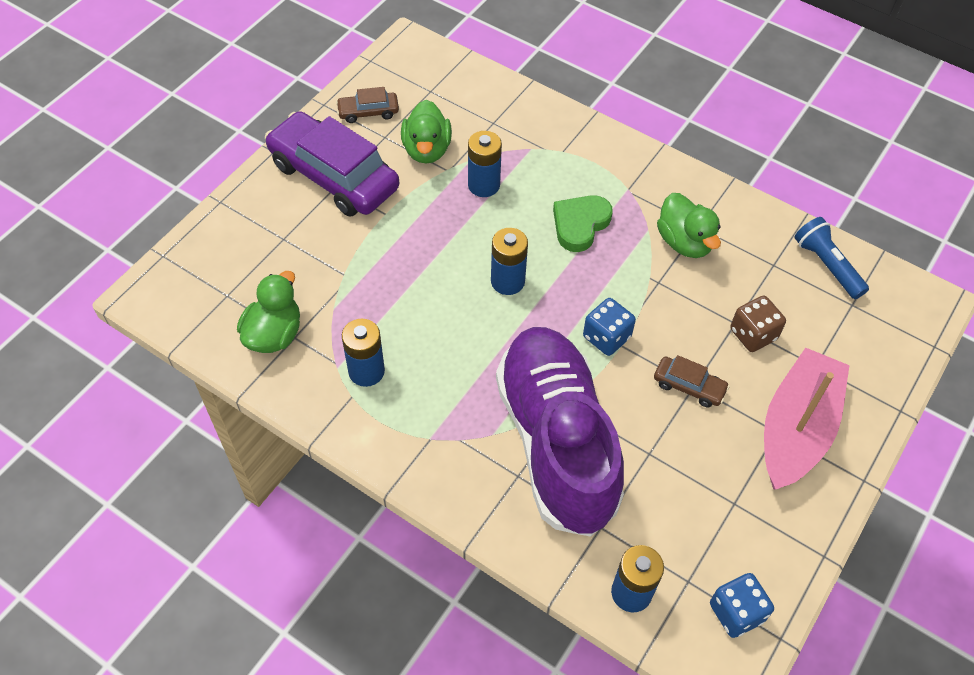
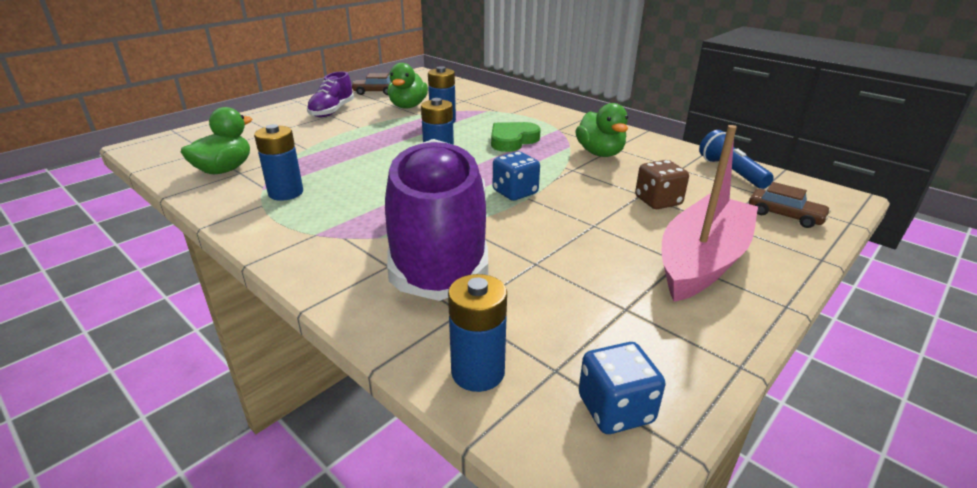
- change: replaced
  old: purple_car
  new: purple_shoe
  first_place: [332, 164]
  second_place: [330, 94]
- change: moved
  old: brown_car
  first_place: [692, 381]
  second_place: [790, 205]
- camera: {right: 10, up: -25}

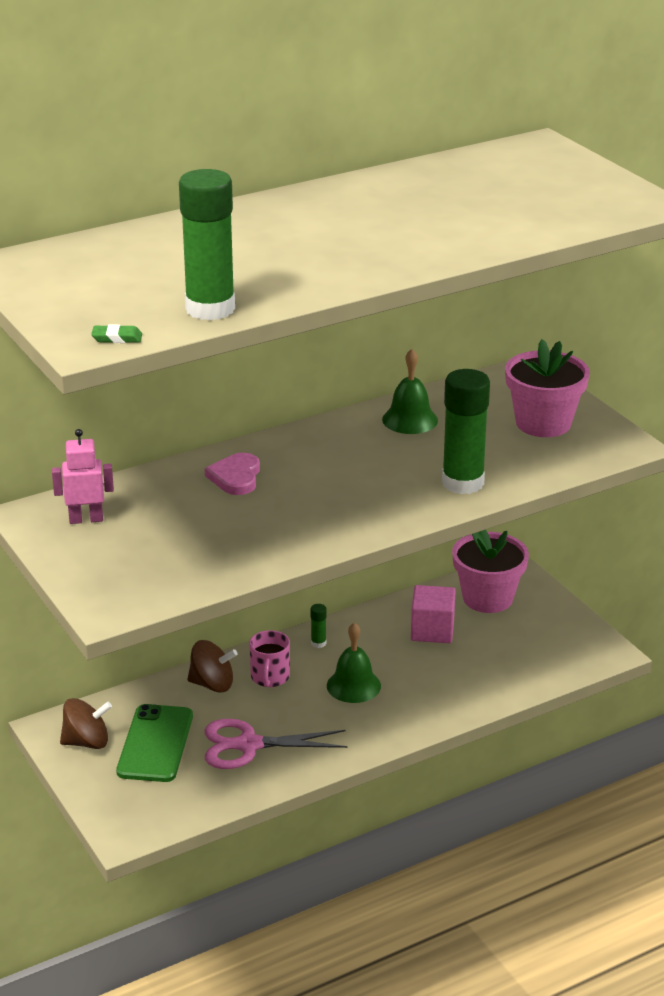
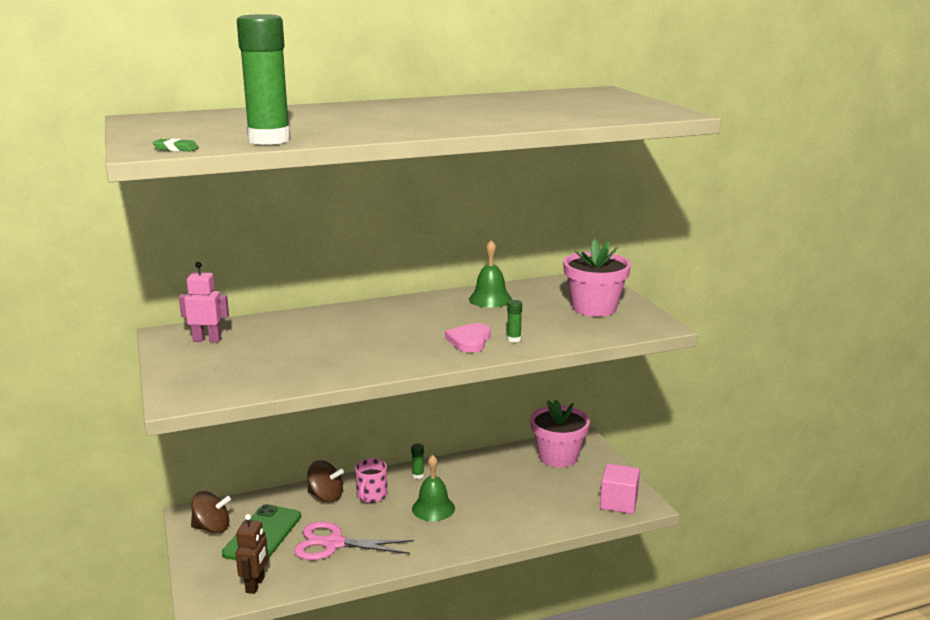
- change: resized
  old: green_glue_stick
  first_place: [466, 431]
  second_place: [514, 321]
  factor: 0.41
- change: moved
  old: pink_heart
  first_place: [232, 474]
  second_place: [468, 337]
- change: moved
  old: pink_cube
  first_place: [433, 614]
  second_place: [620, 489]
- change: added
  new: brown_robot
  second_place: [252, 554]
- camera: {right: 10, up: -10}

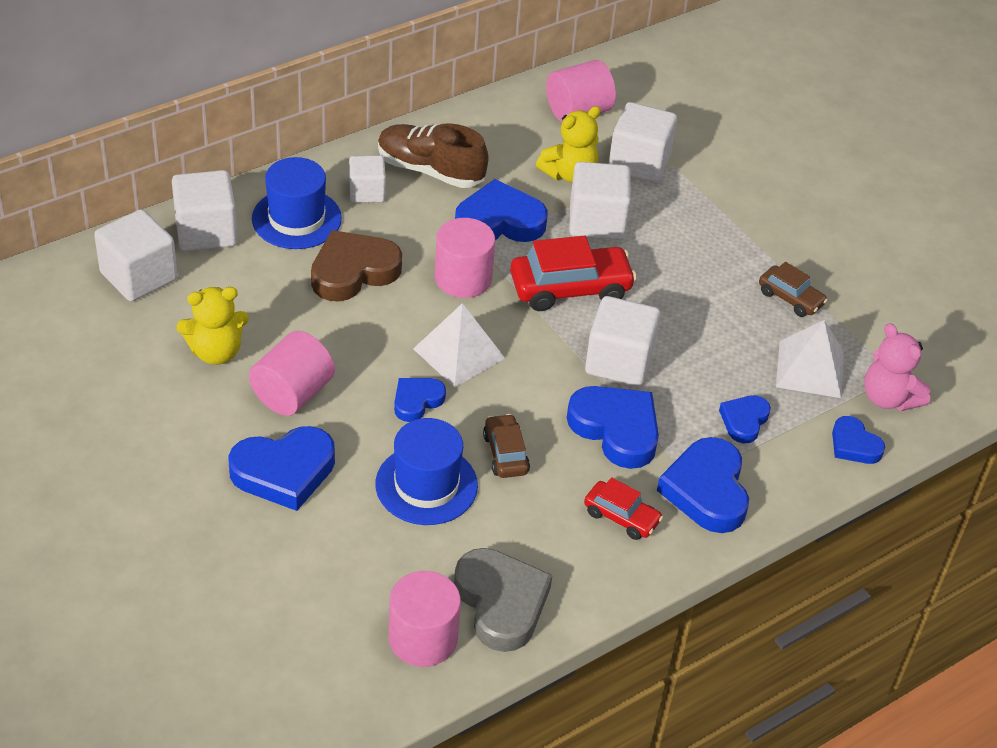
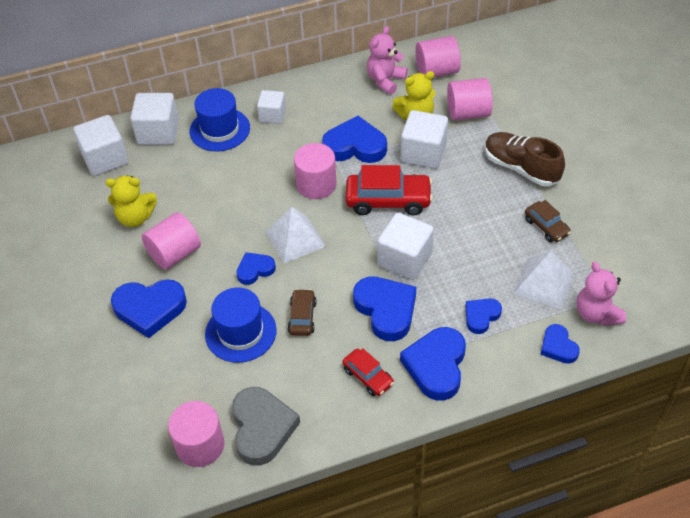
- change: replaced
  old: white_cube
  new: pink_cylinder
  first_place: [643, 142]
  second_place: [470, 99]
- change: moved
  old: brown_shoe
  first_place: [433, 155]
  second_place: [525, 159]
- change: removed
  old: brown_heart
  first_place: [356, 266]
- change: added
  new: pink_teddy_bear
  second_place: [387, 60]
- camera: {right: 20, up: 5}

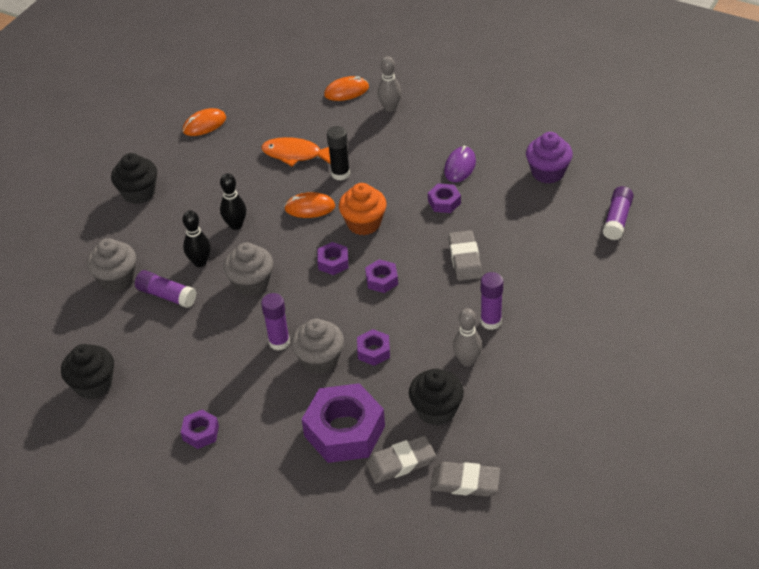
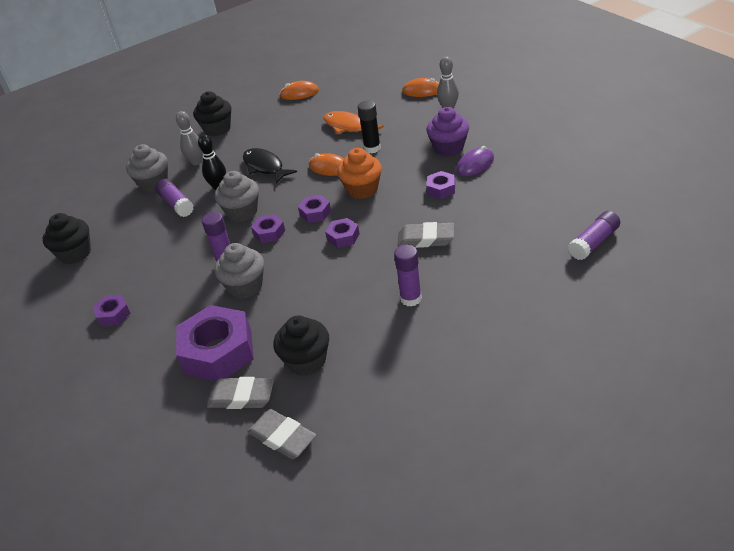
- change: moved
  old: purple_cupcake
  first_place: [549, 158]
  second_place: [447, 132]
- change: replaced
  old: black_bowling_pin
  new: black_fish
  first_place: [233, 201]
  second_place: [270, 166]
- change: turned
  old: grey_eraser
  first_place: [465, 255]
  second_place: [426, 235]
  degrees: 75
- change: moved
  old: grey_bowling_pin
  first_place: [467, 337]
  second_place: [189, 138]
- change: moved
  old: purple_nut
  first_place: [373, 347]
  second_place: [268, 228]
- camera: {right: 30, up: -5}

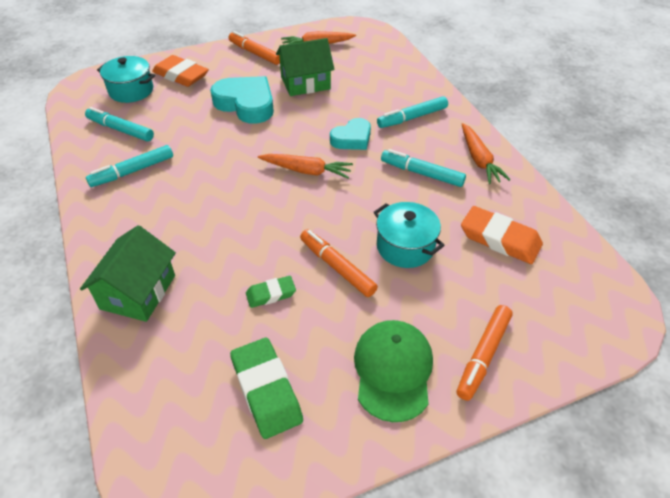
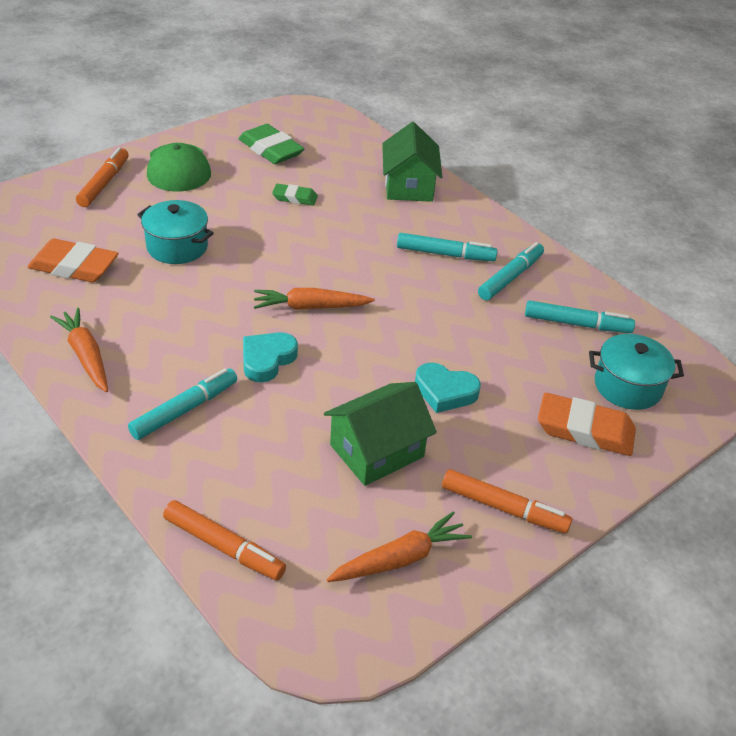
- change: resized
  old: turquoise_heart
  first_place: [242, 100]
  second_place: [448, 387]
  factor: 0.62
- change: moved
  old: turquoise_marker
  first_place: [423, 168]
  second_place: [447, 247]
- change: moved
  old: orange_marker
  first_place: [339, 263]
  second_place: [224, 540]
- change: turned
  old: green_eraser
  first_place: [271, 292]
  second_place: [295, 195]
  degrees: 45
- camera: {right: 160, up: -5}

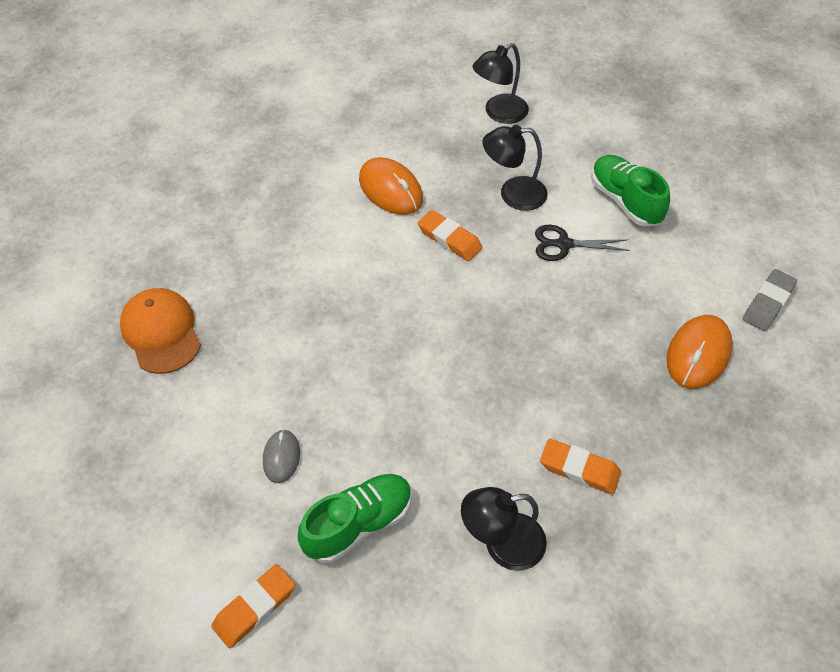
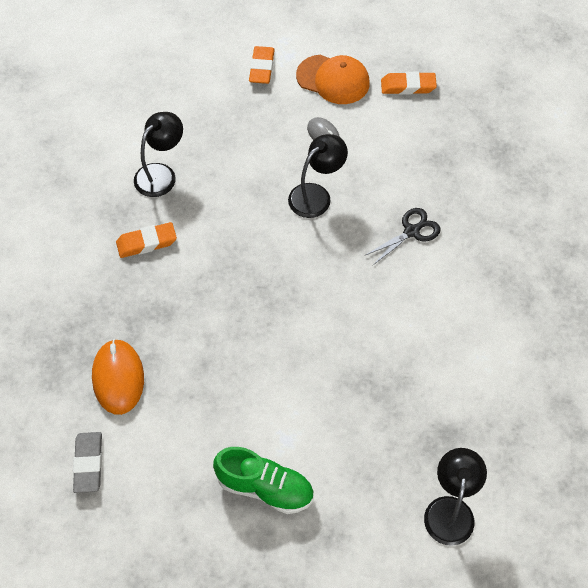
- change: moved
  old: black_lamp
  first_place: [515, 168]
  second_place: [318, 176]
- change: removed
  old: orange_mouse
  first_place: [391, 186]
- change: moved
  old: orange_eraser
  first_place: [450, 235]
  second_place: [409, 83]
- change: moved
  old: black_scissors
  first_place: [582, 243]
  second_place: [402, 236]
- change: moved
  old: orange_cap
  first_place: [160, 331]
  second_place: [333, 79]
- change: removed
  old: green_shoe
  first_place: [355, 518]
- camera: {right: 140, up: 5}

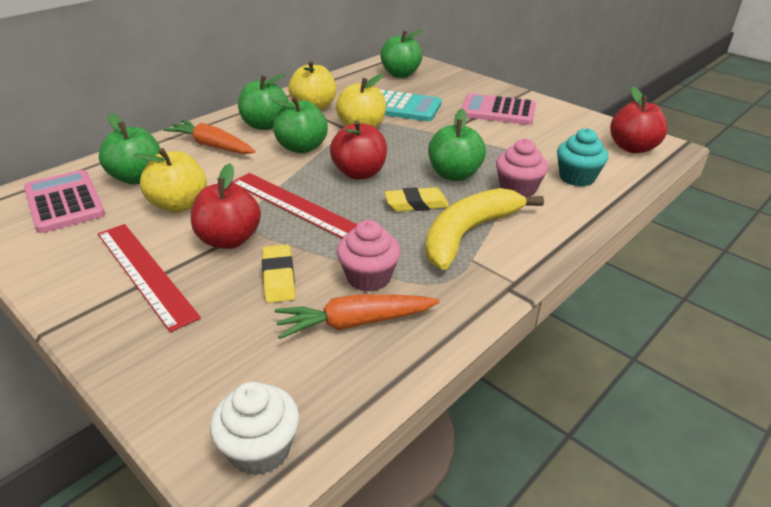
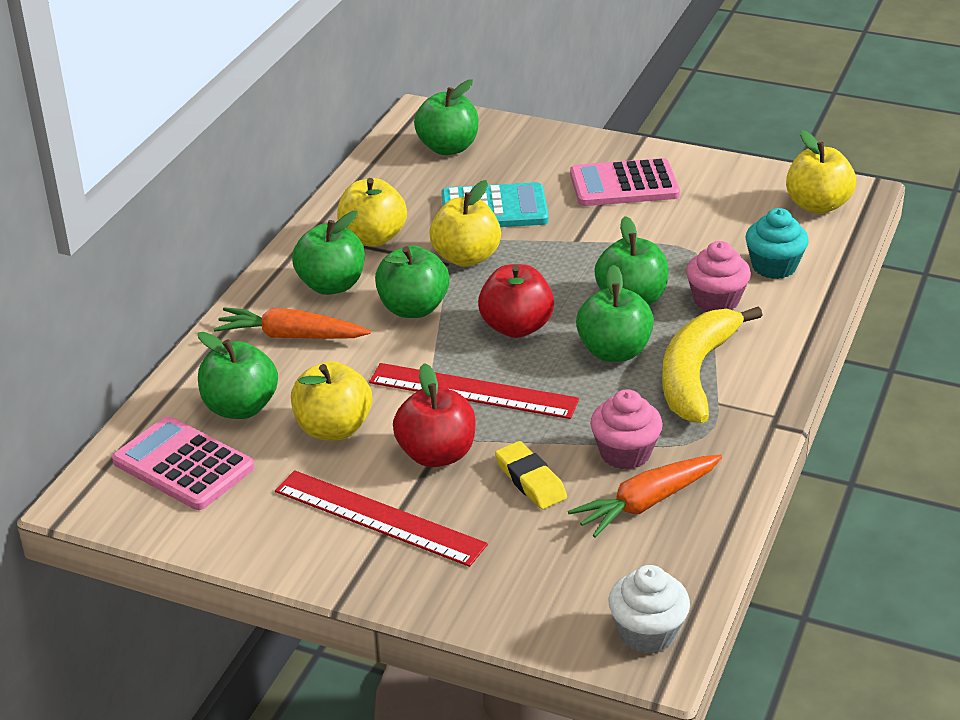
- change: recoloured
  old: red_apple
  new: yellow_apple
  first_place: [639, 120]
  second_place: [821, 172]
- change: replaced
  old: yellow_eraser
  new: green_apple
  first_place: [416, 199]
  second_place: [615, 313]
- camera: {right: -20, up: 0}

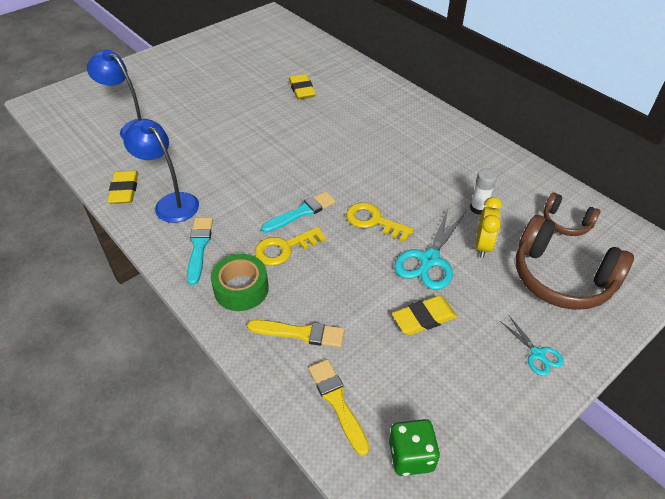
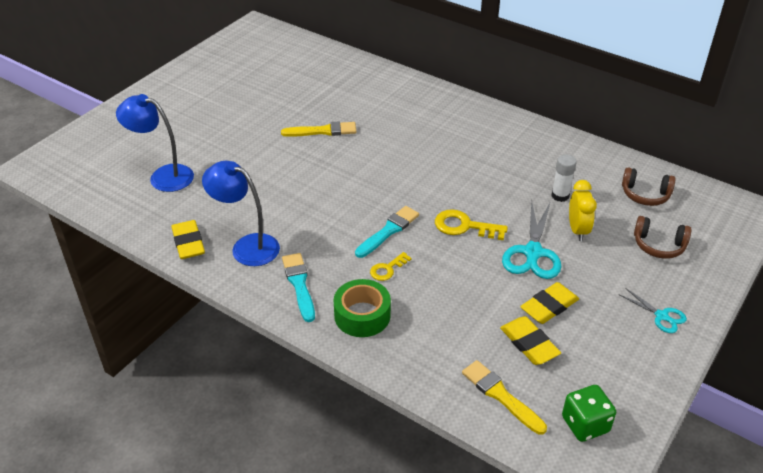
- change: moved
  old: yellow_eraser
  first_place: [302, 86]
  second_place: [530, 340]
- change: resized
  old: brown_headphones
  first_place: [575, 262]
  second_place: [663, 237]
  factor: 0.53
- change: resized
  old: yellow_key
  first_place: [290, 246]
  second_place: [391, 266]
  factor: 0.62
- change: moved
  old: yellow_brush
  first_place: [295, 333]
  second_place: [318, 129]
- camera: {right: -15, up: -5}

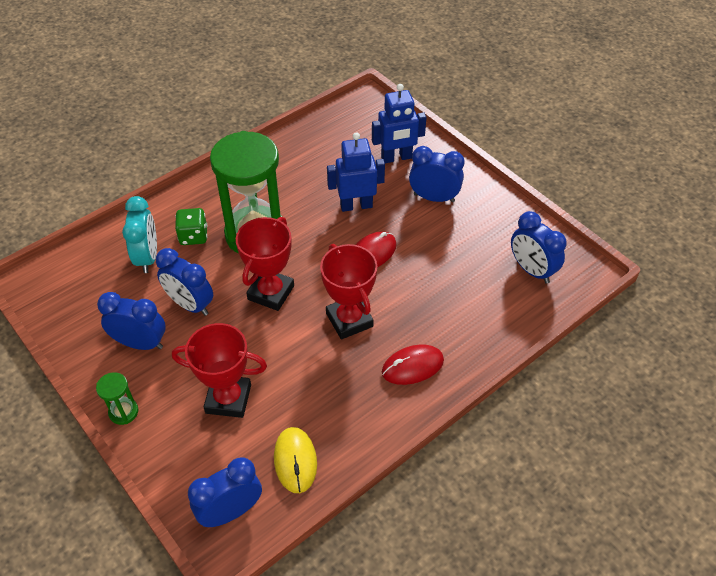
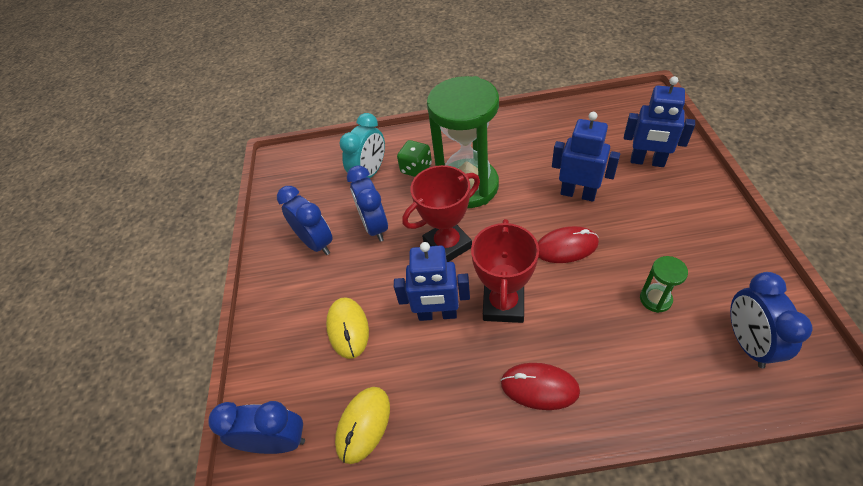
- change: removed
  old: blue_clock
  first_place: [437, 174]
- change: replaced
  old: red_trophy
  new: yellow_mouse
  first_place: [219, 370]
  second_place: [347, 328]
- change: moved
  old: green_hourglass
  first_place: [117, 398]
  second_place: [664, 284]
- change: added
  new: blue_robot
  second_place: [432, 281]
- camera: {right: 40, up: 0}

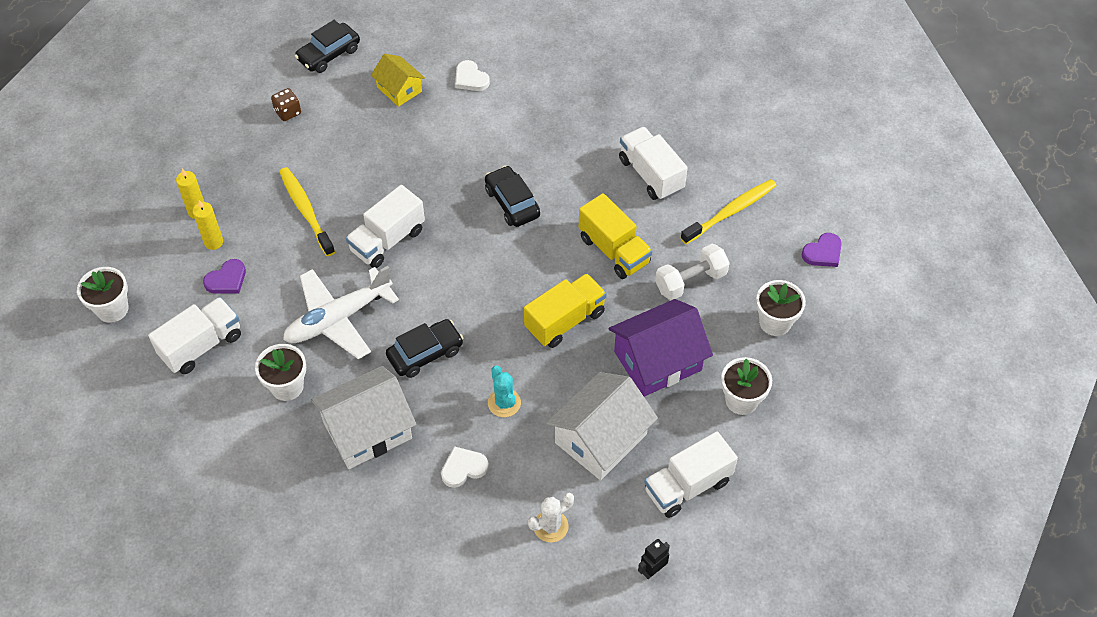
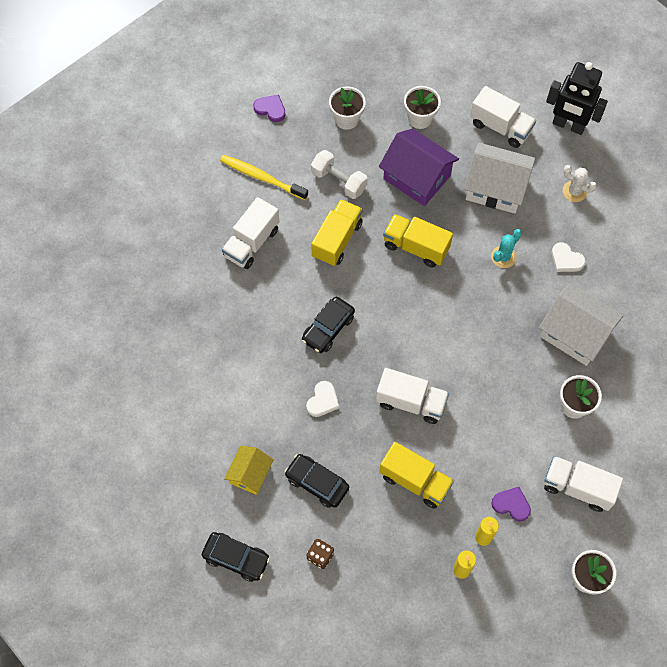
- change: moved
  old: white_heart
  first_place: [472, 75]
  second_place: [323, 399]
- change: replaced
  old: yellow_toothbrush
  new: yellow_truck
  first_place: [307, 211]
  second_place: [417, 475]
- change: removed
  old: white_plane
  first_place: [341, 312]
- change: moved
  old: black_car
  first_place: [424, 348]
  second_place: [317, 481]
- change: resized
  old: black_robot
  first_place: [654, 559]
  second_place: [577, 98]
  factor: 2.26
- camera: {right: -115, up: 10}

